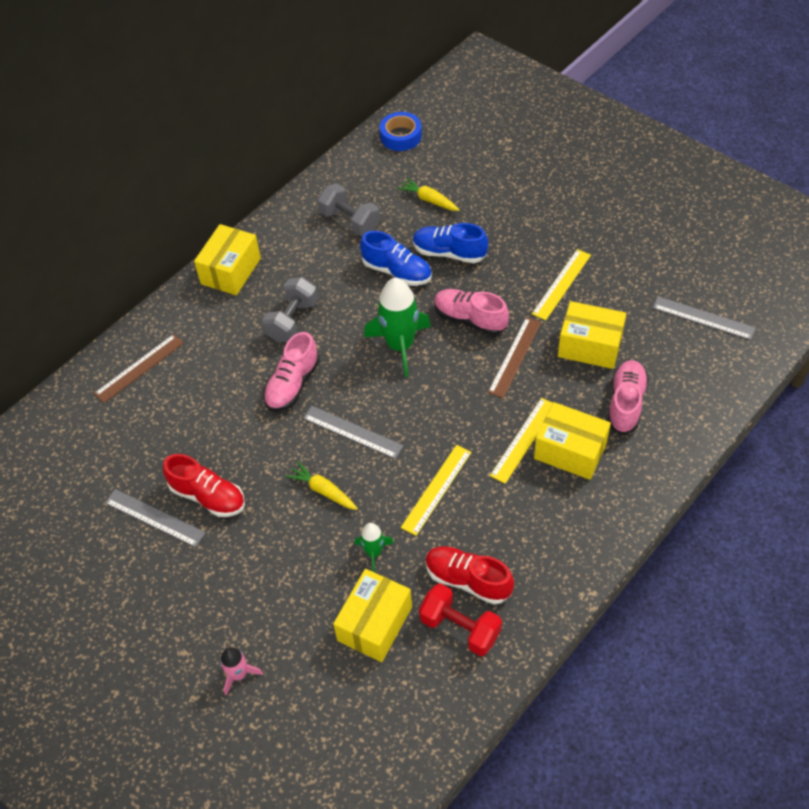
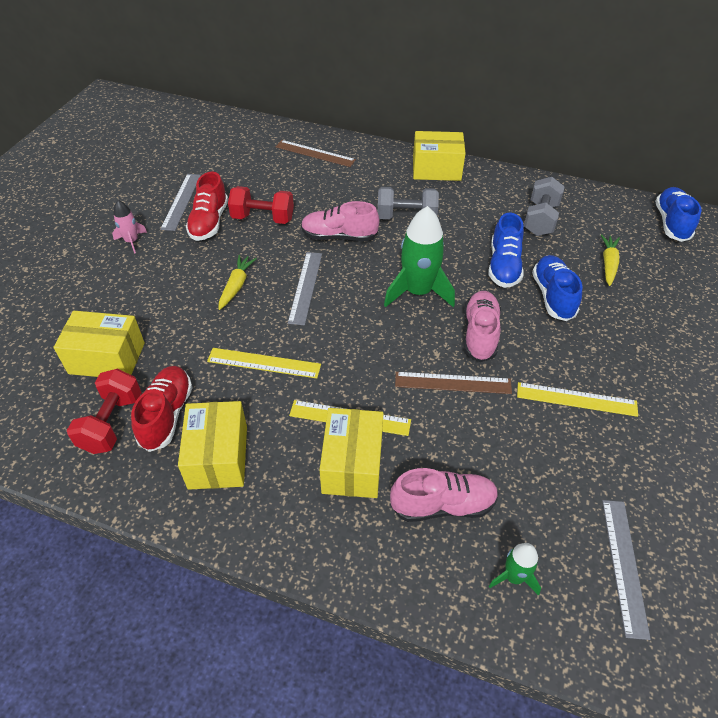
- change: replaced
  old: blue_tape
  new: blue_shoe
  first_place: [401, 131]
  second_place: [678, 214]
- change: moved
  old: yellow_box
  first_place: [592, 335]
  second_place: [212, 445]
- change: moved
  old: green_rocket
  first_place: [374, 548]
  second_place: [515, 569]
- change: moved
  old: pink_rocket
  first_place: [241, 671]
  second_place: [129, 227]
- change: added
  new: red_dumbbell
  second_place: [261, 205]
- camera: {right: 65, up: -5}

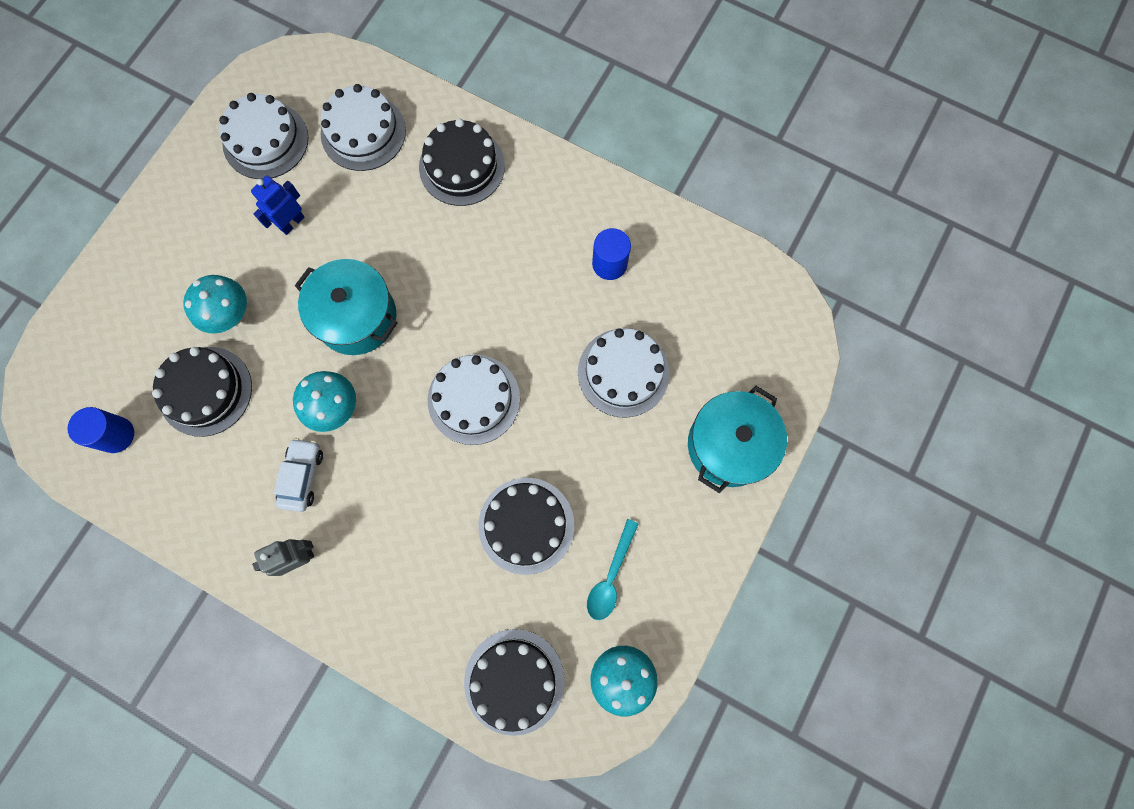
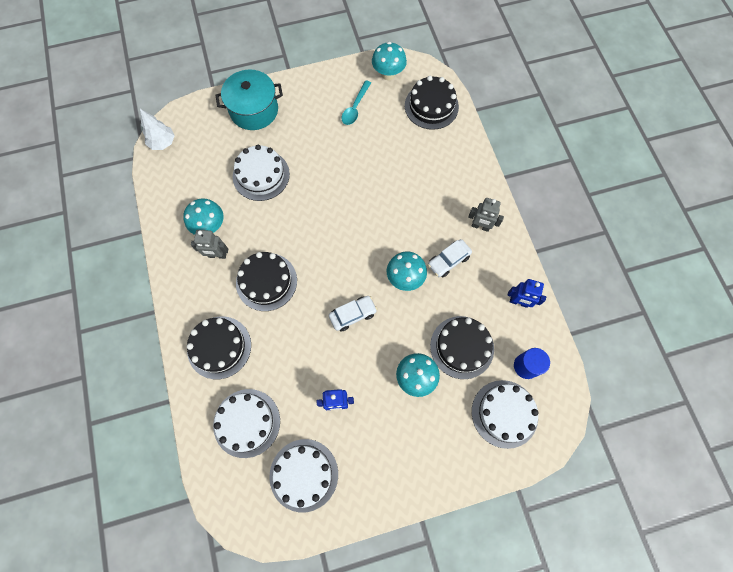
- change: replaced
  old: blue_cylinder
  new: turquoise_mushroom
  first_place: [611, 254]
  second_place: [203, 216]
- change: replaced
  old: turquoise_pot
  new: white_car
  first_place: [346, 307]
  second_place: [353, 313]
- change: moved
  old: white_cake
  first_place: [474, 400]
  second_place: [505, 414]
- change: moved
  old: black_cake
  first_place: [526, 526]
  second_place: [266, 281]
- change: turned
  old: turquoise_spoon
  first_place: [613, 569]
  second_place: [356, 102]
  degrees: 135
- change: added
  new: white_tree
  second_place: [157, 129]
- change: added
  new: grey_robot
  second_place: [209, 244]
- change: added
  new: blue_robot
  second_place: [526, 293]
- camera: {right: -135, up: -5}

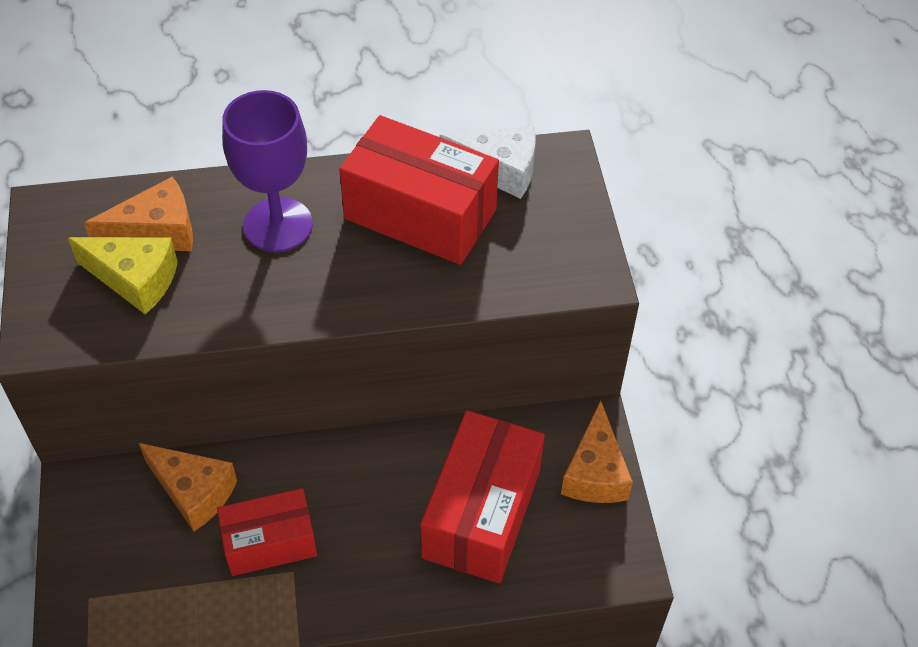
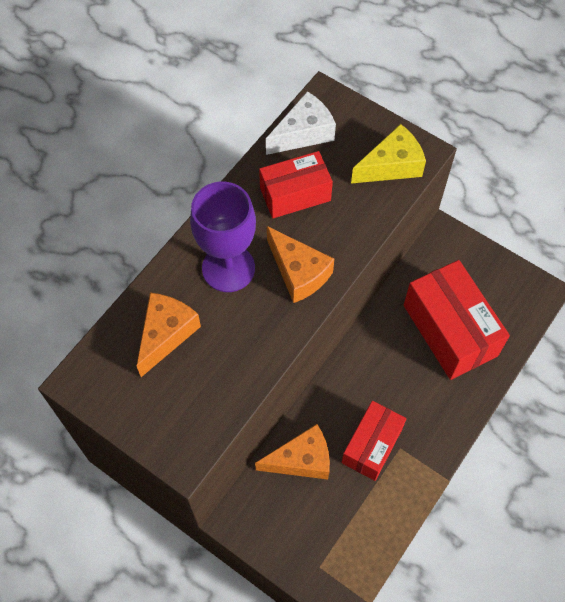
- change: resized
  old: red_box
  first_place: [419, 190]
  second_place: [296, 184]
  factor: 0.64
- change: moved
  old: yellow_cheese
  first_place: [123, 276]
  second_place: [388, 154]
- change: moved
  old: orange_cheese
  first_place: [597, 452]
  second_place: [300, 264]
- camera: {right: -45, up: 10}

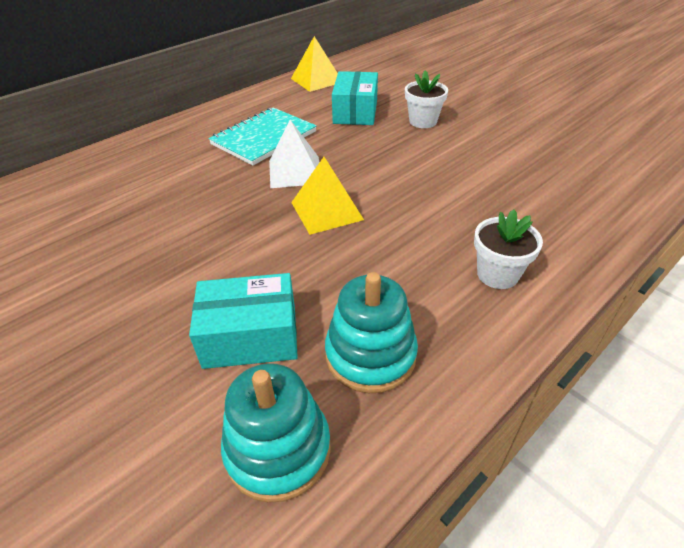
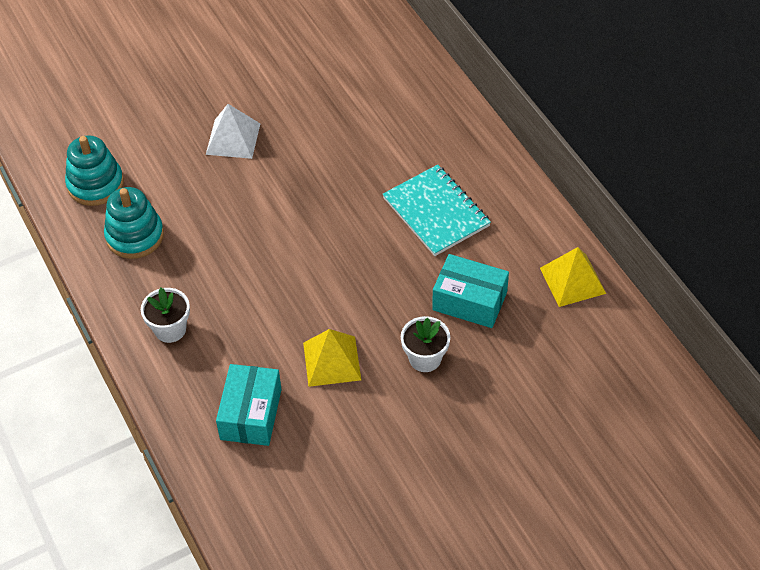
- change: moved
  old: white_pyramid
  first_place: [294, 154]
  second_place: [233, 131]
- change: moved
  old: yellow_pyramid
  first_place: [327, 196]
  second_place: [332, 358]
- change: moved
  old: turquoise_box
  first_place: [243, 321]
  second_place: [249, 405]
- camera: {right: 105, up: 10}

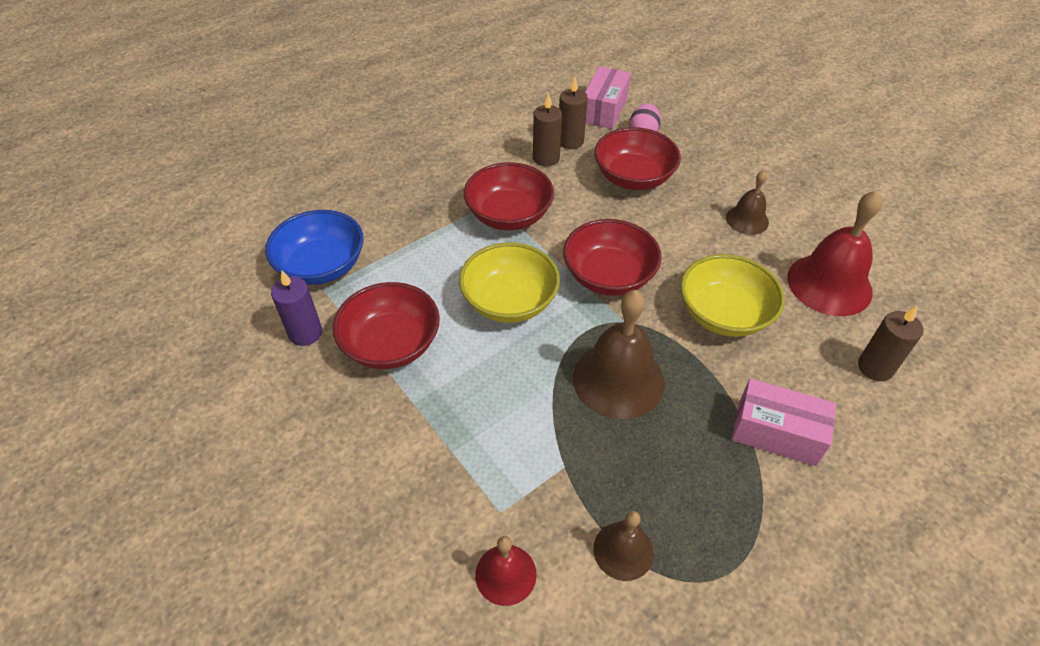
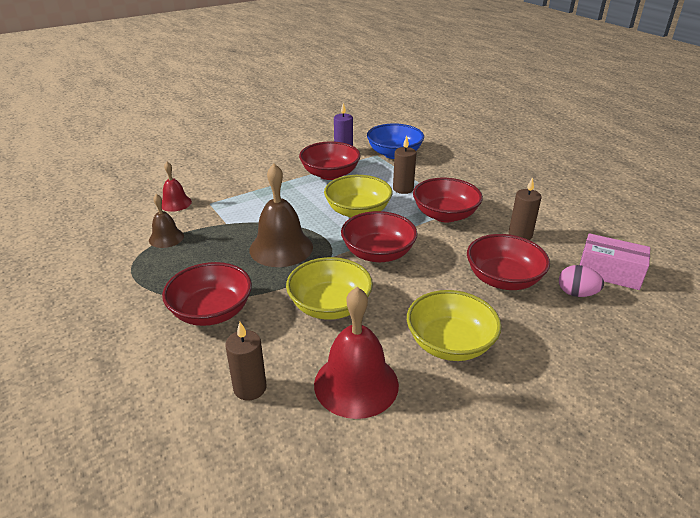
- change: moved
  old: brown_candle
  first_place: [573, 113]
  second_place: [404, 165]
- change: replaced
  old: brown_bell
  new: yellow_bowl
  first_place: [747, 202]
  second_place: [454, 325]
- change: replaced
  old: pink_box
  new: red_bowl
  first_place: [783, 422]
  second_place: [207, 294]
- camera: {right: 95, up: -15}

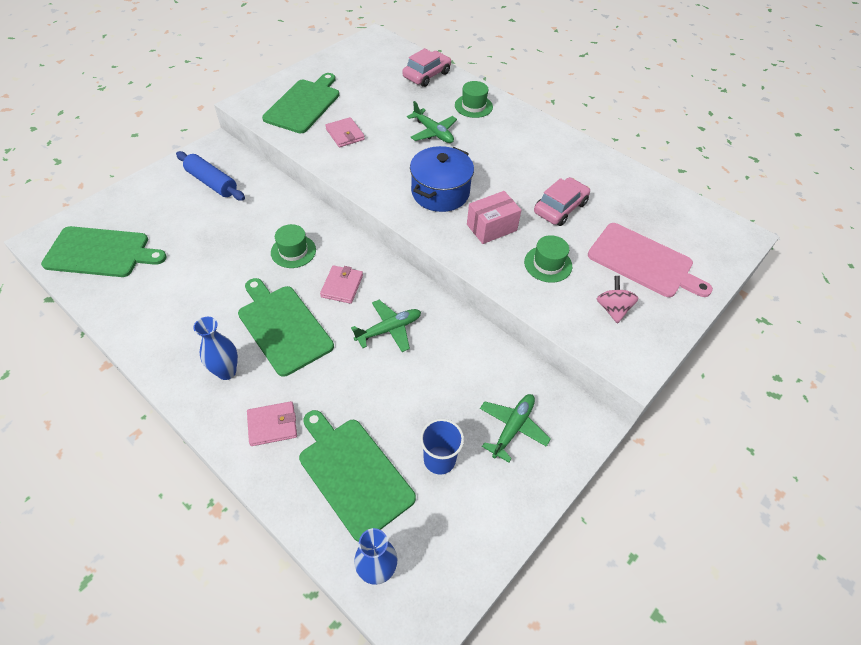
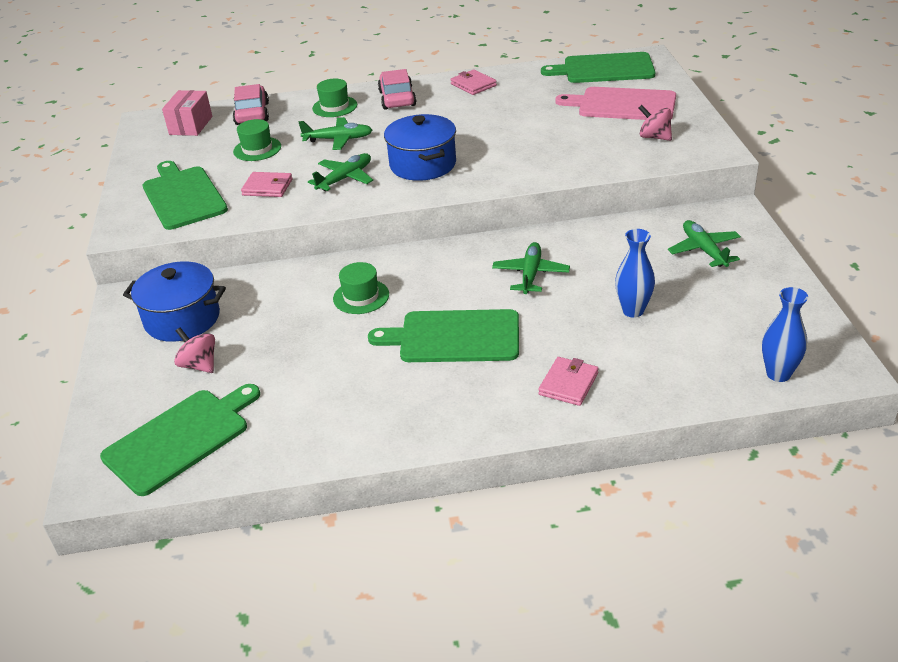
- change: replaced
  old: blue_rolling_pin
  new: blue_pot
  first_place: [210, 176]
  second_place: [174, 302]
- change: moved
  old: pink_car
  first_place: [562, 201]
  second_place: [397, 89]
- change: moved
  old: pink_box
  first_place: [494, 217]
  second_place: [187, 113]
- change: turned
  old: pink_cutting_board
  first_place: [650, 260]
  second_place: [615, 103]
  degrees: -150
- change: moved
  old: green_hat
  first_place: [548, 259]
  second_place: [257, 140]
- change: moved
  old: pink_wallet
  first_place: [341, 284]
  second_place: [474, 82]
- change: moved
  old: blue_vase
  first_place: [215, 348]
  second_place: [635, 273]
- change: moved
  old: green_cutting_board
  first_place: [357, 476]
  second_place: [598, 67]
- change: removed
  old: blue_cup
  first_place: [442, 447]
- change: added
  new: green_plane
  second_place: [340, 172]
- change: added
  new: pink_spinning_top
  second_place: [194, 350]
- camera: {right: -45, up: -15}

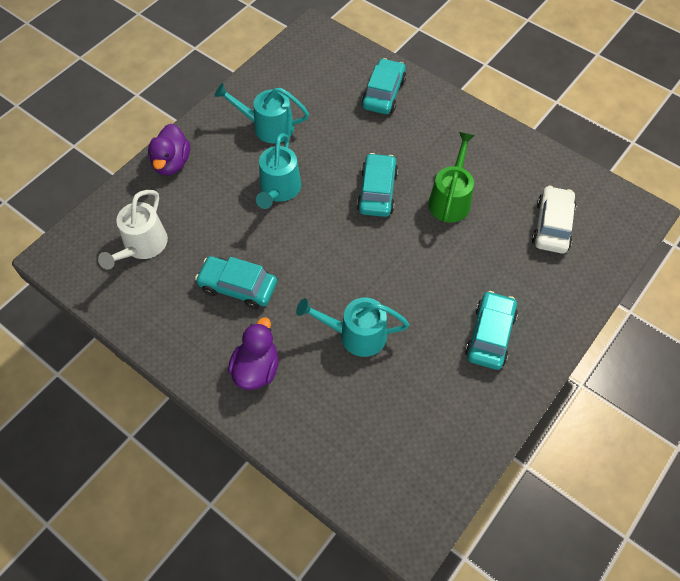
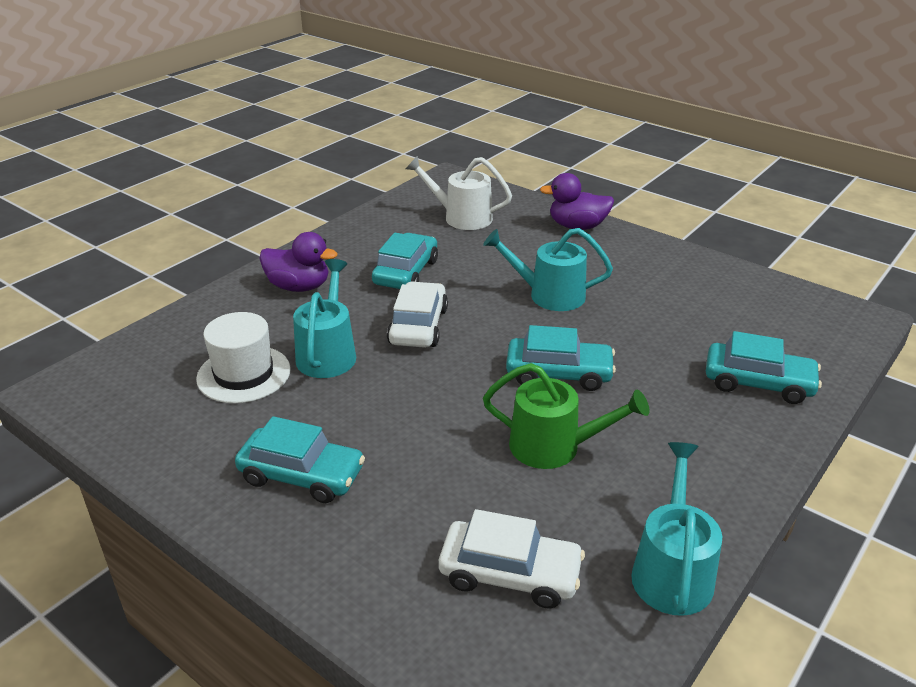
- change: moved
  old: turquoise_watering_can
  first_place: [261, 113]
  second_place: [676, 529]
- change: added
  new: white_car
  second_place: [417, 314]
- change: added
  new: white_hat
  second_place: [243, 357]
- camera: {right: 90, up: -25}

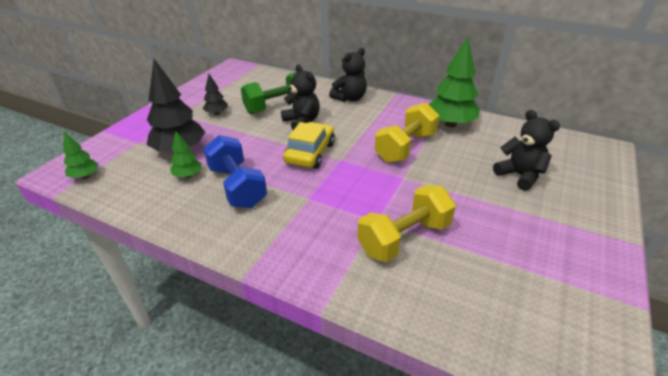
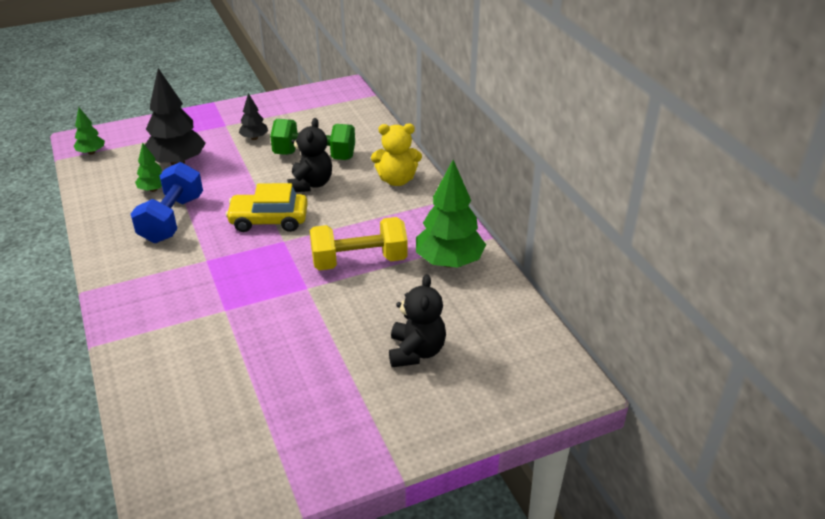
- change: recoloured
  old: black_teddy_bear
  new: yellow_teddy_bear
  first_place: [348, 75]
  second_place: [396, 155]
- change: turned
  old: yellow_car
  first_place: [309, 145]
  second_place: [267, 207]
  degrees: -150
- change: removed
  old: yellow_dumbbell
  first_place: [406, 223]
- camera: {right: 40, up: 0}

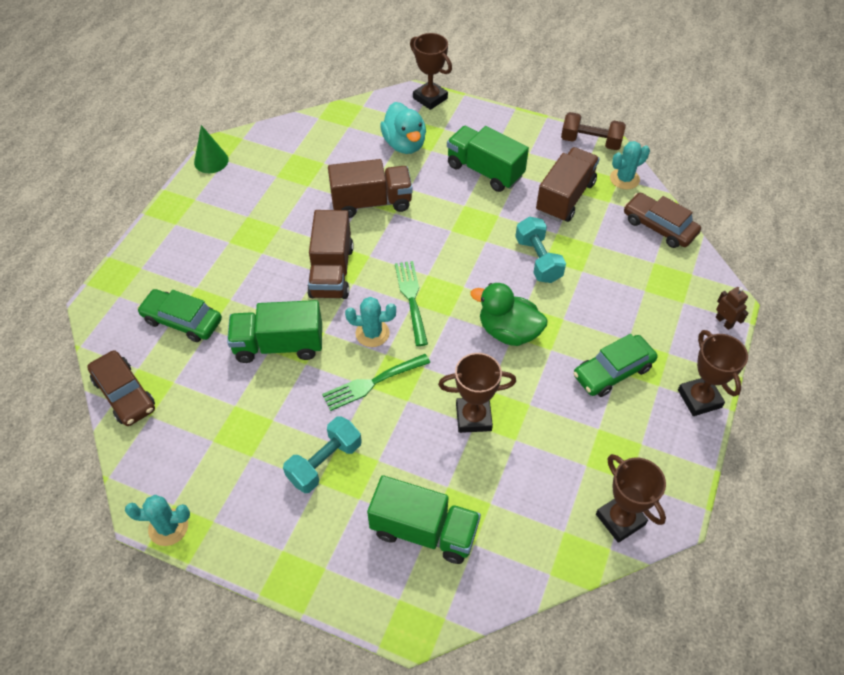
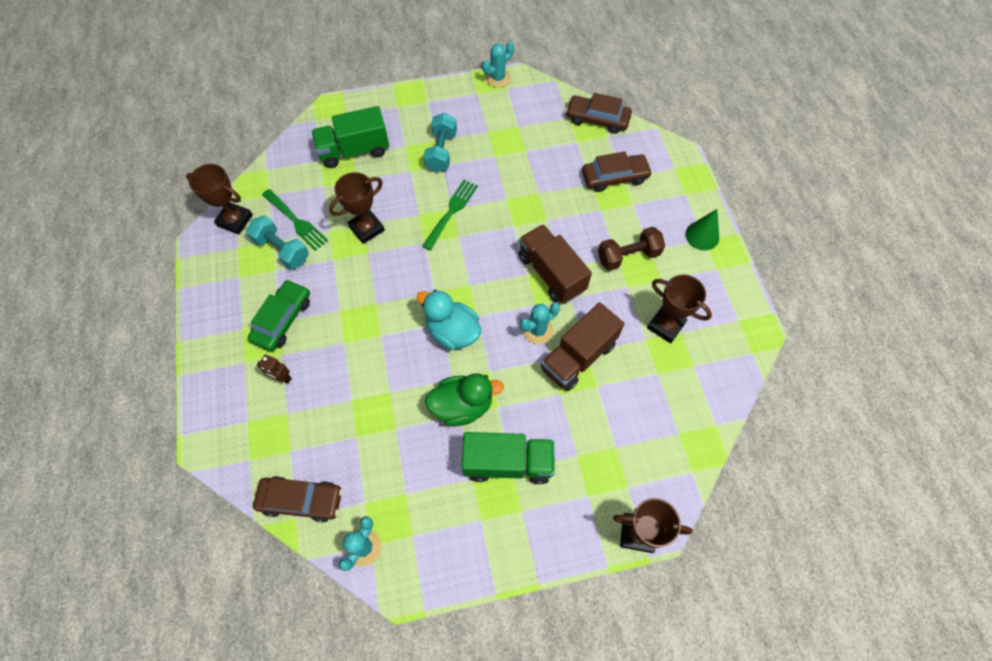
- change: moved
  old: turquoise_duck
  first_place: [403, 128]
  second_place: [448, 320]
- change: moved
  old: brown_dumbbell
  first_place: [593, 131]
  second_place: [631, 249]
- change: moved
  old: green_cone
  first_place: [211, 149]
  second_place: [702, 229]
- change: removed
  old: brown_truck
  first_place: [568, 184]
- change: moved
  old: turquoise_dumbbell
  first_place: [540, 249]
  second_place: [277, 243]
- change: moved
  old: green_fork
  first_place: [411, 303]
  second_place: [295, 220]
- change: moved
  old: green_duck
  first_place: [509, 314]
  second_place: [464, 399]
- change: moved
  old: brown_robot
  first_place: [732, 308]
  second_place: [274, 369]
- change: recoloured
  old: green_car
  new: brown_car
  first_place: [179, 315]
  second_place: [617, 171]
- change: moved
  old: turquoise_cactus
  first_place: [370, 322]
  second_place: [540, 323]
- change: removed
  old: green_truck
  first_place: [274, 331]
- change: moved
  old: brown_trophy
  first_place: [713, 373]
  second_place: [679, 308]
- camera: {right: 145, up: 10}

